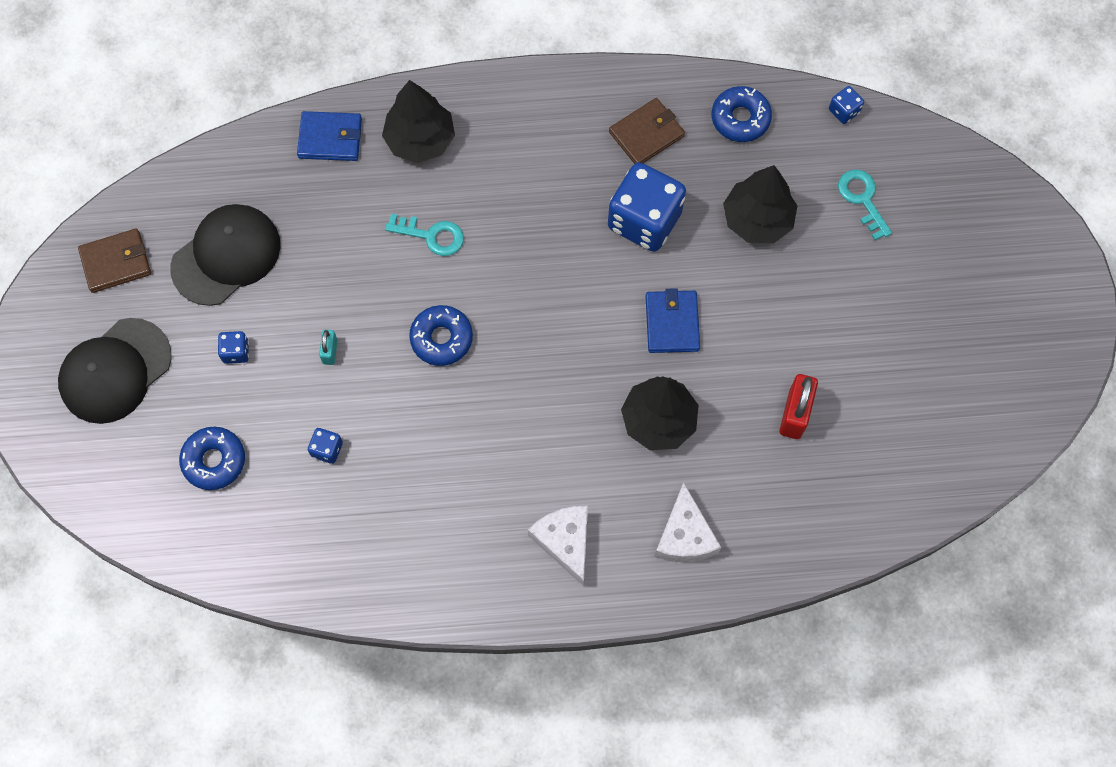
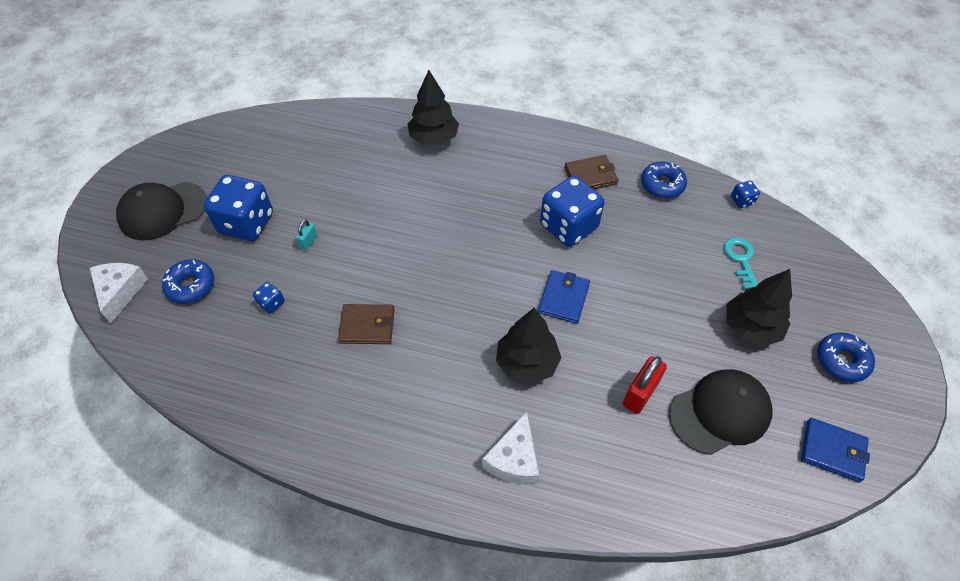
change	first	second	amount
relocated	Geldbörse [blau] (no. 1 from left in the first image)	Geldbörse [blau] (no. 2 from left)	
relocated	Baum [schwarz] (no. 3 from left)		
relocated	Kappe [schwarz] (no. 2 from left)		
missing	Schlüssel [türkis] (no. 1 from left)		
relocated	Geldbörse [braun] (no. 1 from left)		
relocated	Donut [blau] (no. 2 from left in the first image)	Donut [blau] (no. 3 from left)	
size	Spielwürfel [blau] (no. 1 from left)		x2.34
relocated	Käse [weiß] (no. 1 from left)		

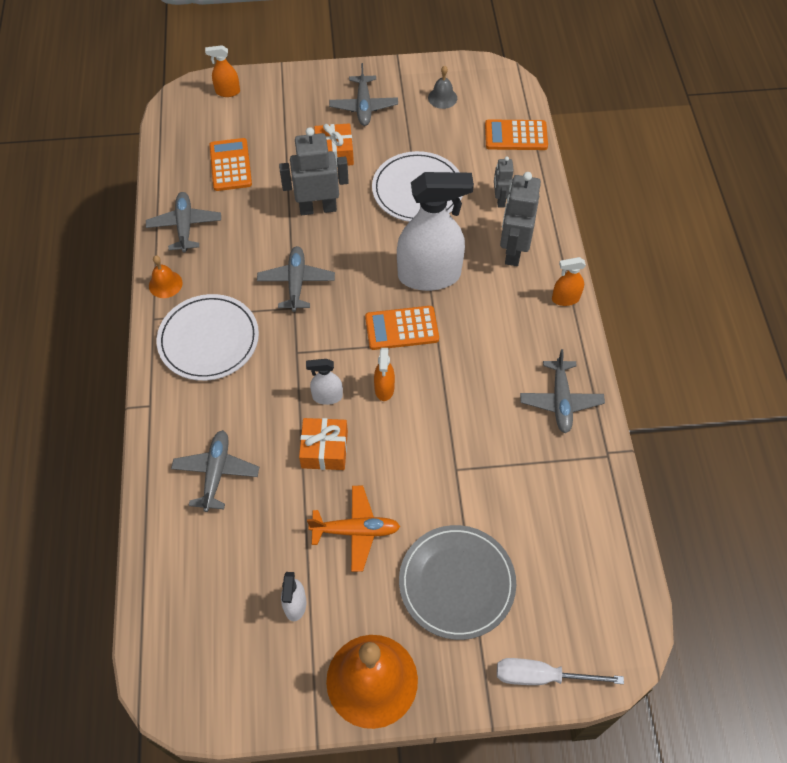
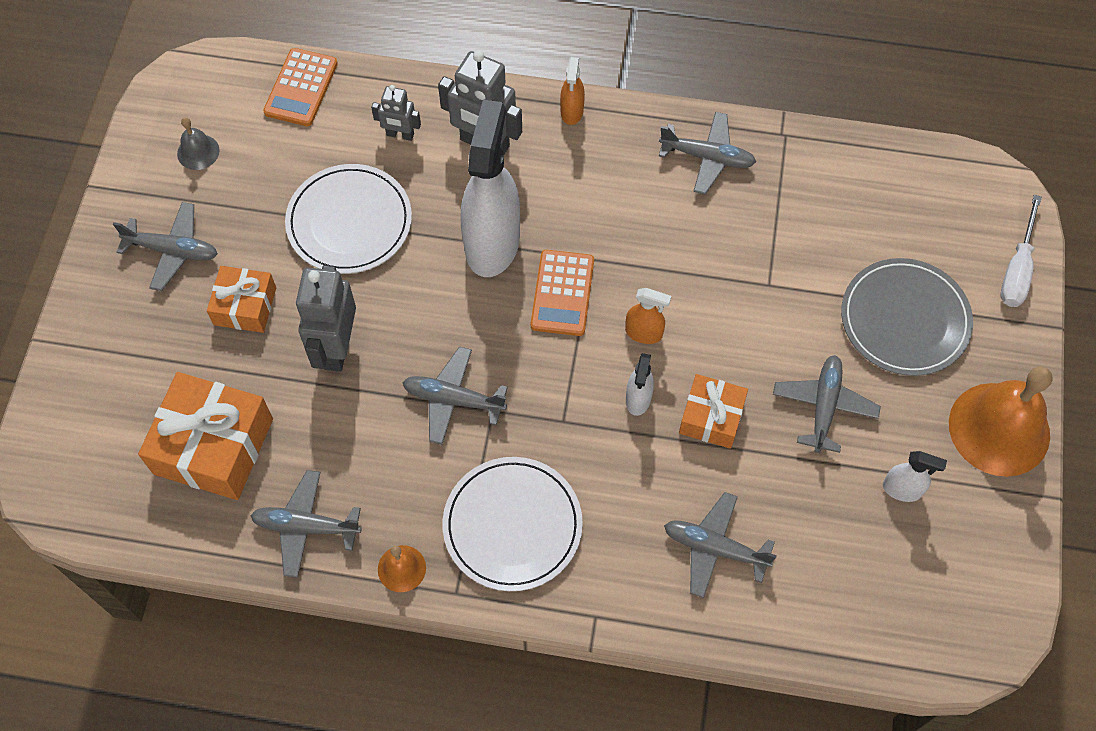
change	first	second	amount
missing	Sprühflasche [orange] (no. 1 from left)		
exchanged	Taschenrechner [orange] (no. 1 from left)	Geschenk [orange] (no. 1 from left)	
colour	Flugzeug [orange]	Flugzeug [grau] (no. 6 from left)	

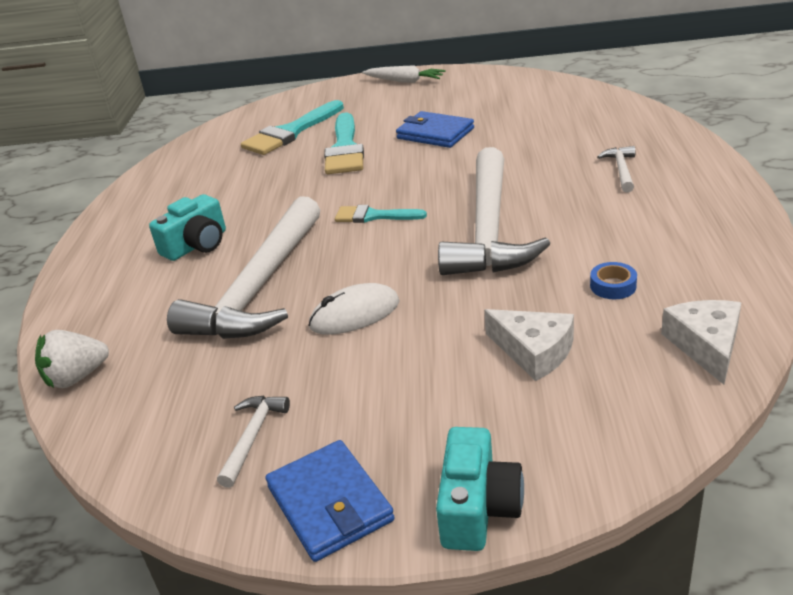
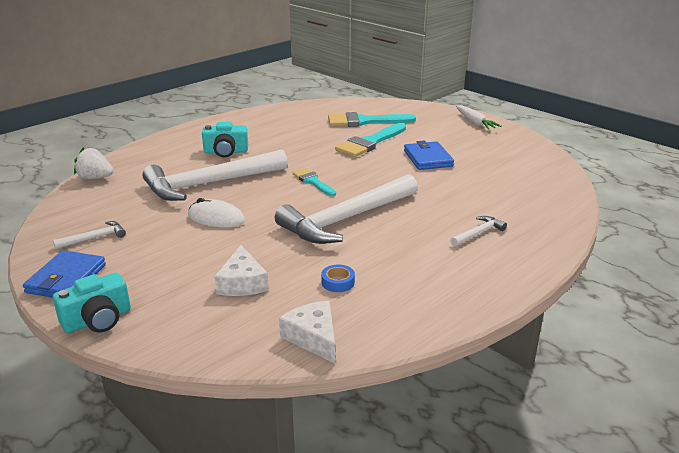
change	first	second	amount
spun	Käse [weiß] (no. 2 from left)		75 degrees counterclockwise

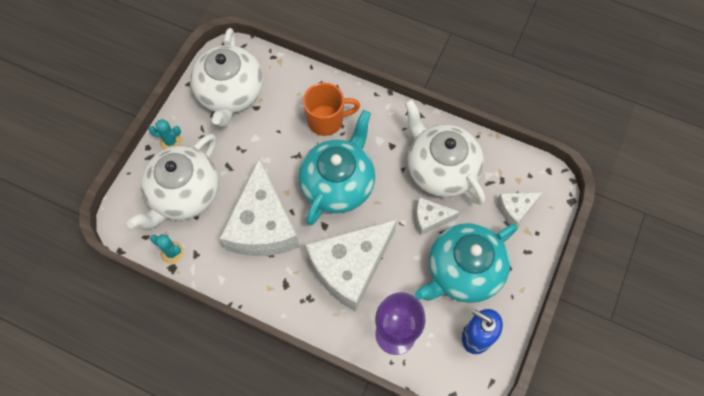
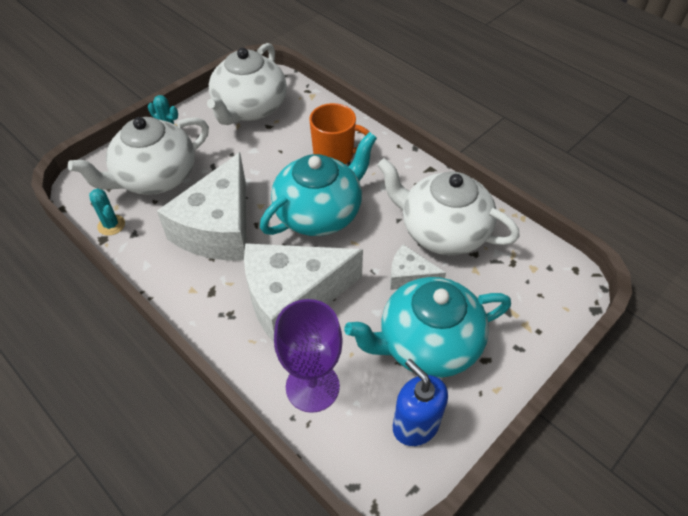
change	first	second	amount
spun	Teekanne [weiß] (no. 3 from left)		45 degrees counterclockwise
missing	Käse [weiß] (no. 4 from left)		

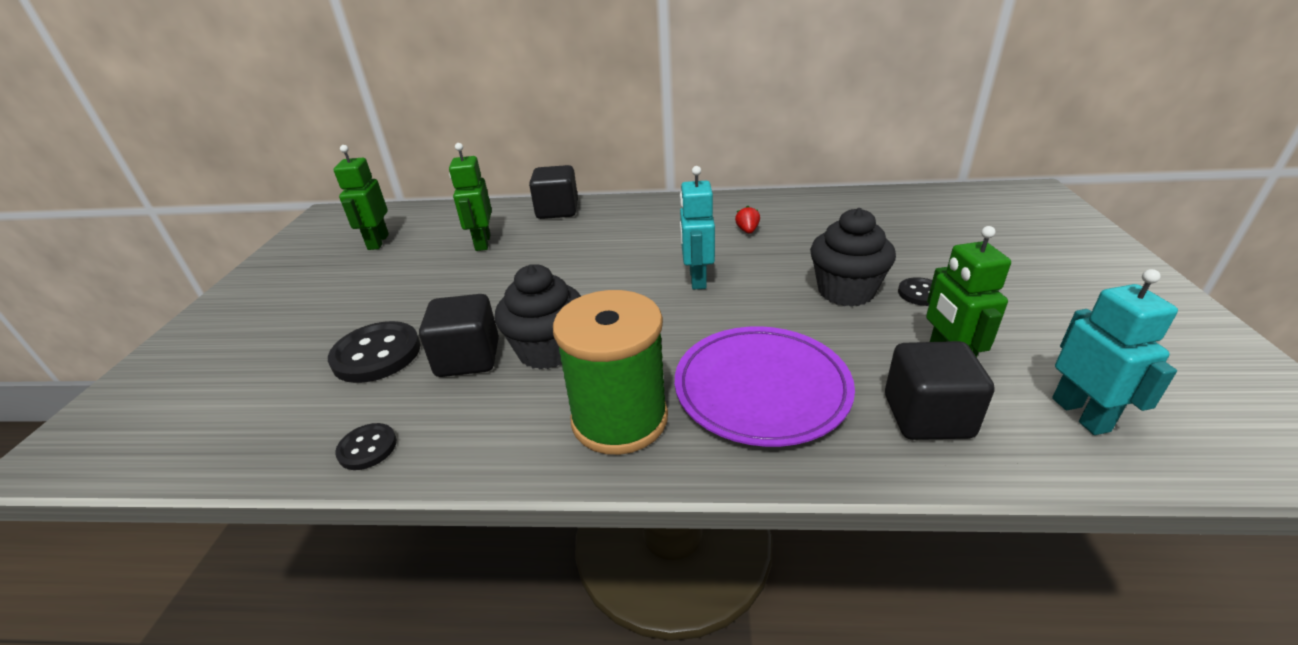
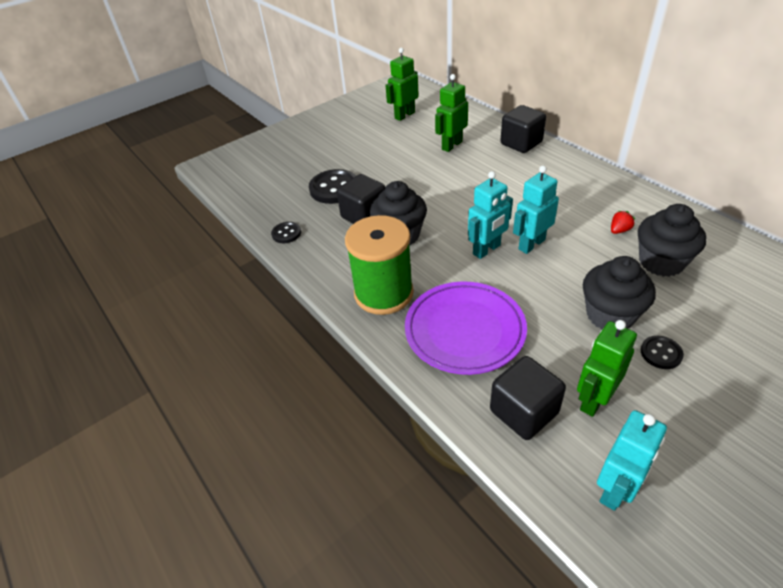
change	first	second	amount
appeared		Roboter [türkis] (no. 1 from left)	
appeared		Muffin [schwarz] (no. 3 from left)	

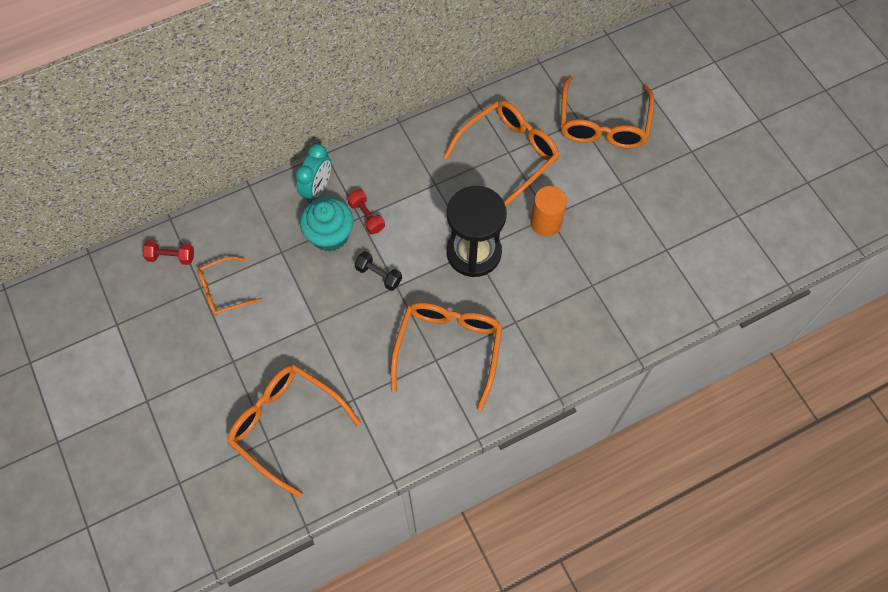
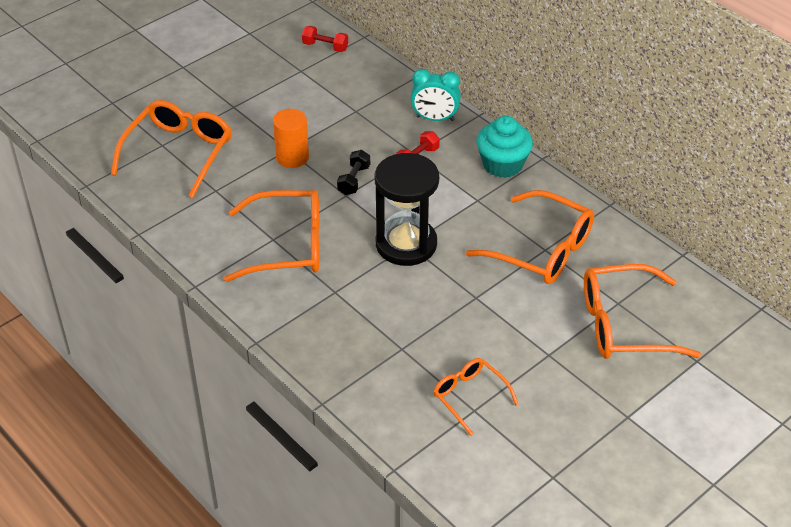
change	first	second	amount
relocated	Vollzylinder [orange]		
relocated	Muffin [türkis]		
spun	Hantel [rot] (no. 1 from left)		60 degrees counterclockwise
relocated	Brille [orange] (no. 1 from left in the first image)	Brille [orange] (no. 3 from left)	

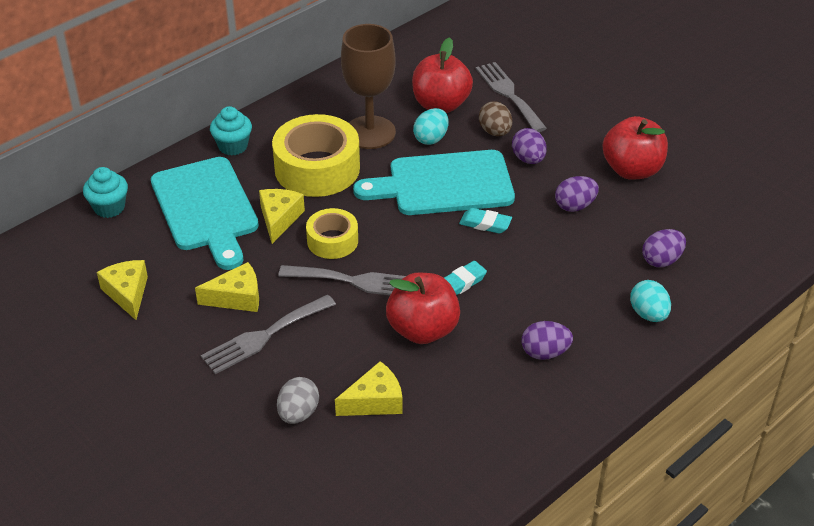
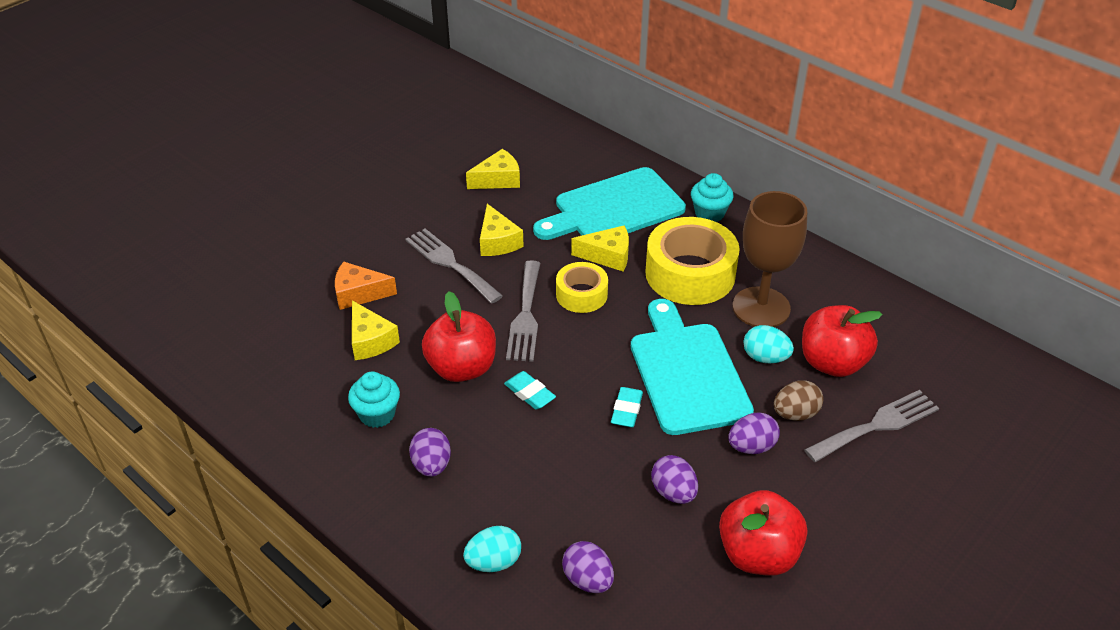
change	first	second	amount
relocated	Muffin [türkis] (no. 1 from left)		
exchanged	Ei [grau]	Käse [orange]	

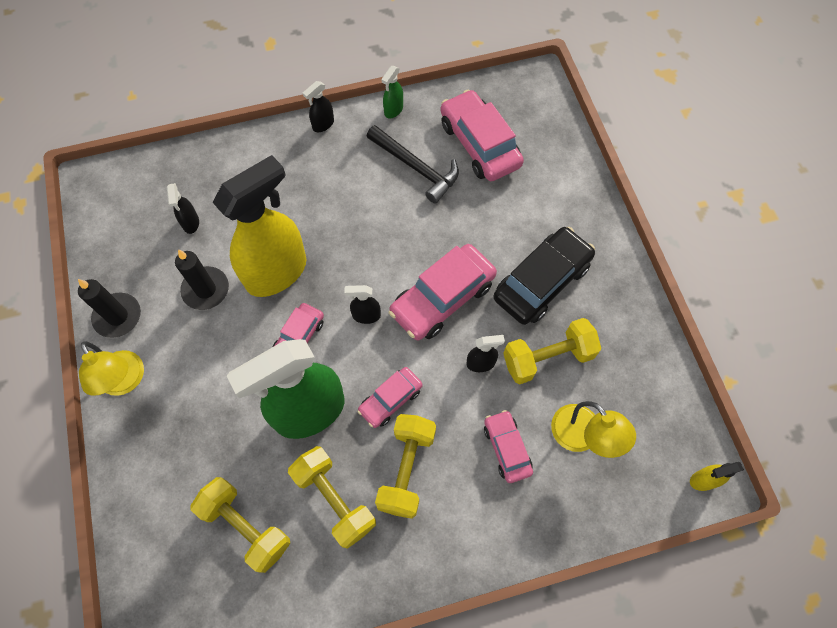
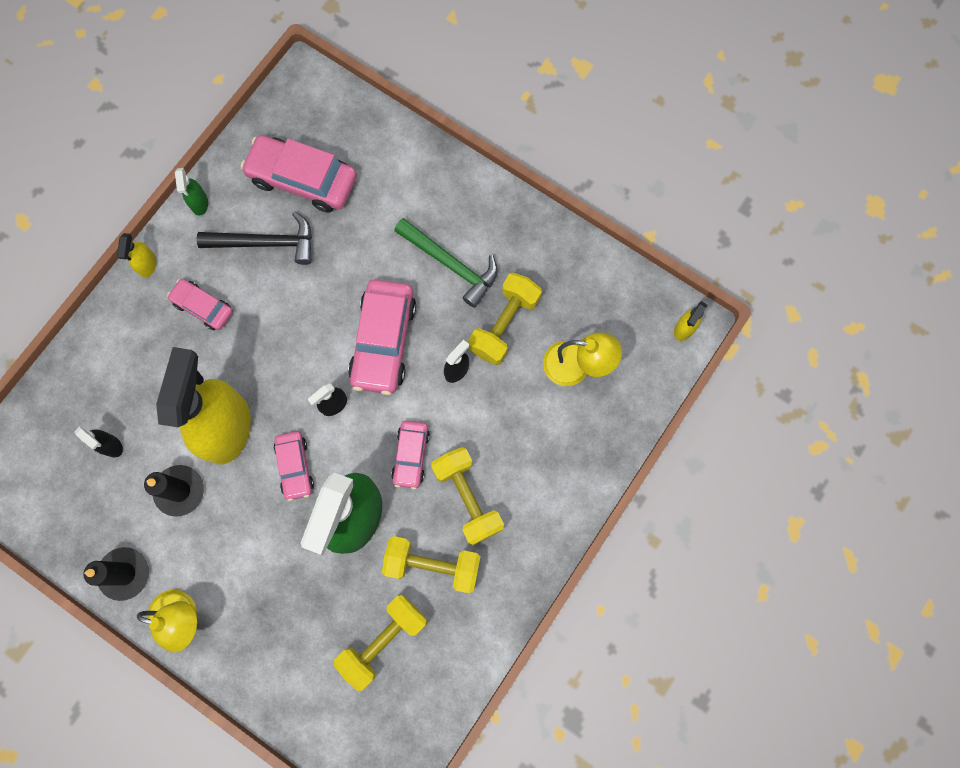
change	first	second	amount
colour	Sprühflasche [schwarz] (no. 2 from left)	Sprühflasche [gelb] (no. 1 from left)	
exchanged	Auto [schwarz]	Hammer [grün]	
relocated	Auto [rosa] (no. 5 from left in the first image)	Auto [rosa] (no. 1 from left)	
spun	Hantel [gelb] (no. 1 from left)		45 degrees counterclockwise

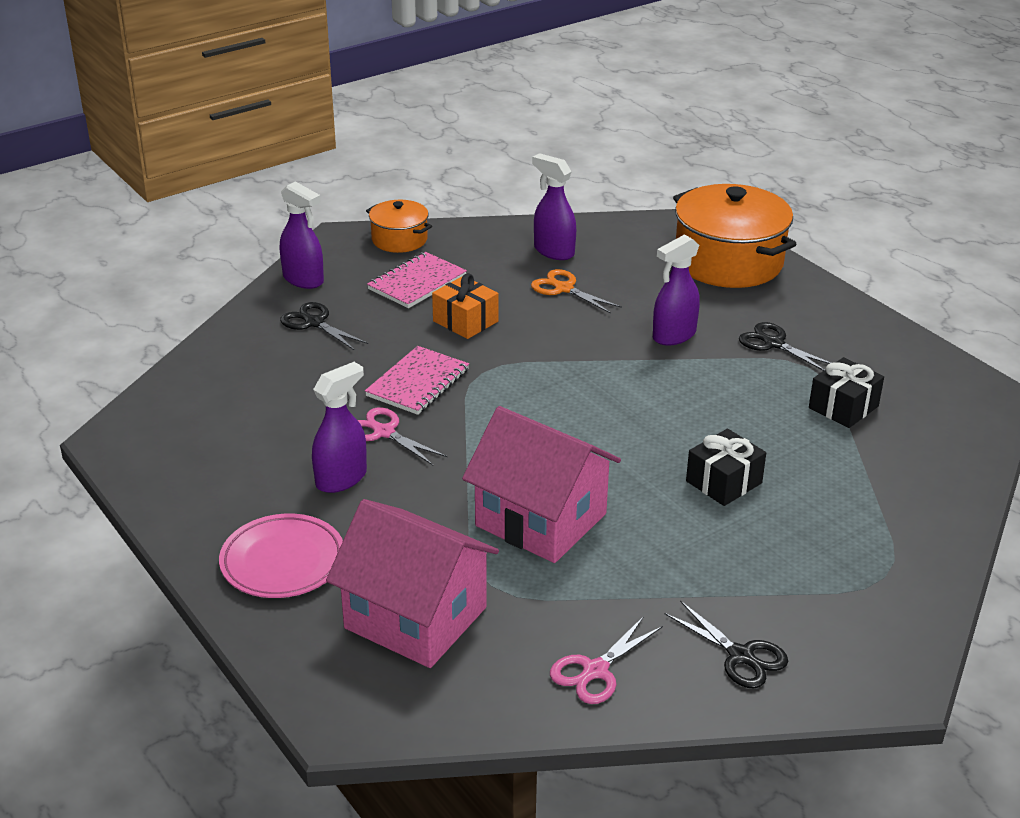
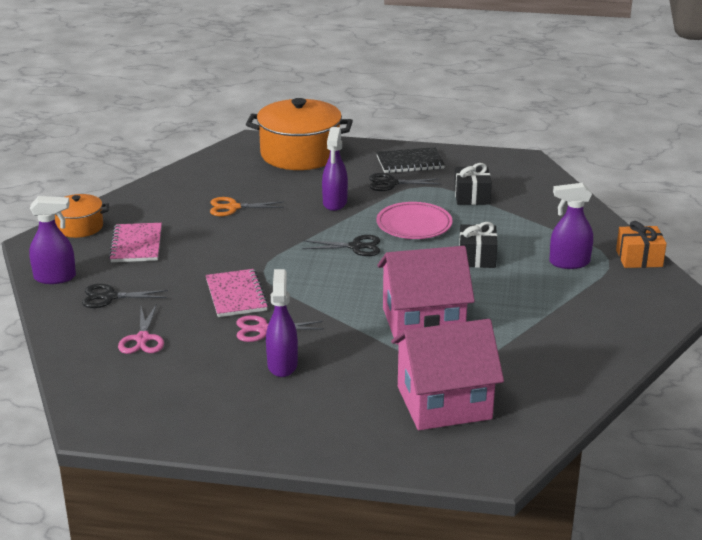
change	first	second	amount
relocated	Sprühflasche [lila] (no. 3 from left in the first image)	Sprühflasche [lila] (no. 4 from left)	
relocated	Geschenk [orange]		
relocated	Teller [rosa]		
relocated	Schere [schwarz] (no. 2 from left)		
relocated	Schere [rosa] (no. 2 from left in the first image)	Schere [rosa] (no. 1 from left)	
appeared		Notizbuch [schwarz]	

